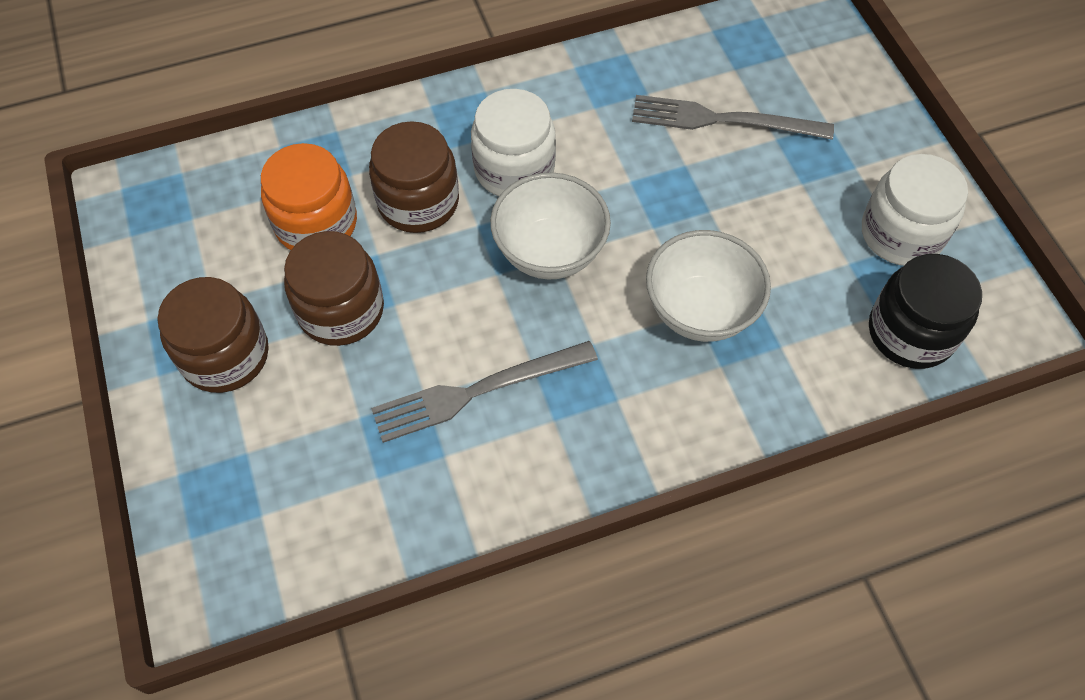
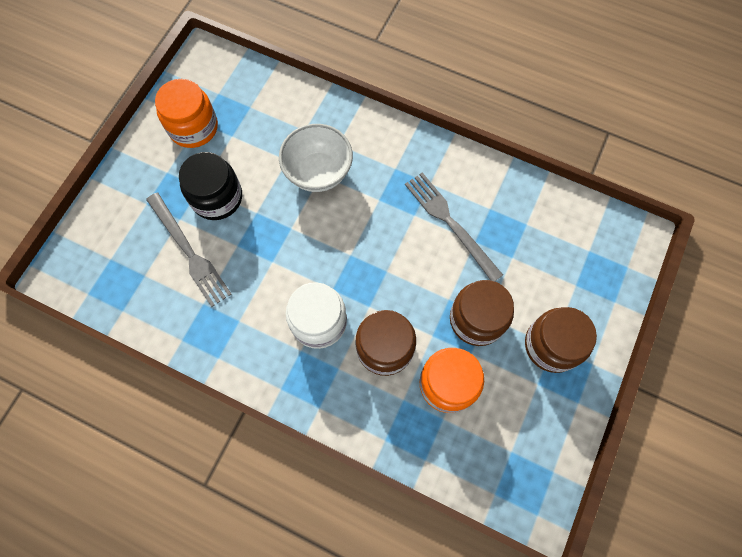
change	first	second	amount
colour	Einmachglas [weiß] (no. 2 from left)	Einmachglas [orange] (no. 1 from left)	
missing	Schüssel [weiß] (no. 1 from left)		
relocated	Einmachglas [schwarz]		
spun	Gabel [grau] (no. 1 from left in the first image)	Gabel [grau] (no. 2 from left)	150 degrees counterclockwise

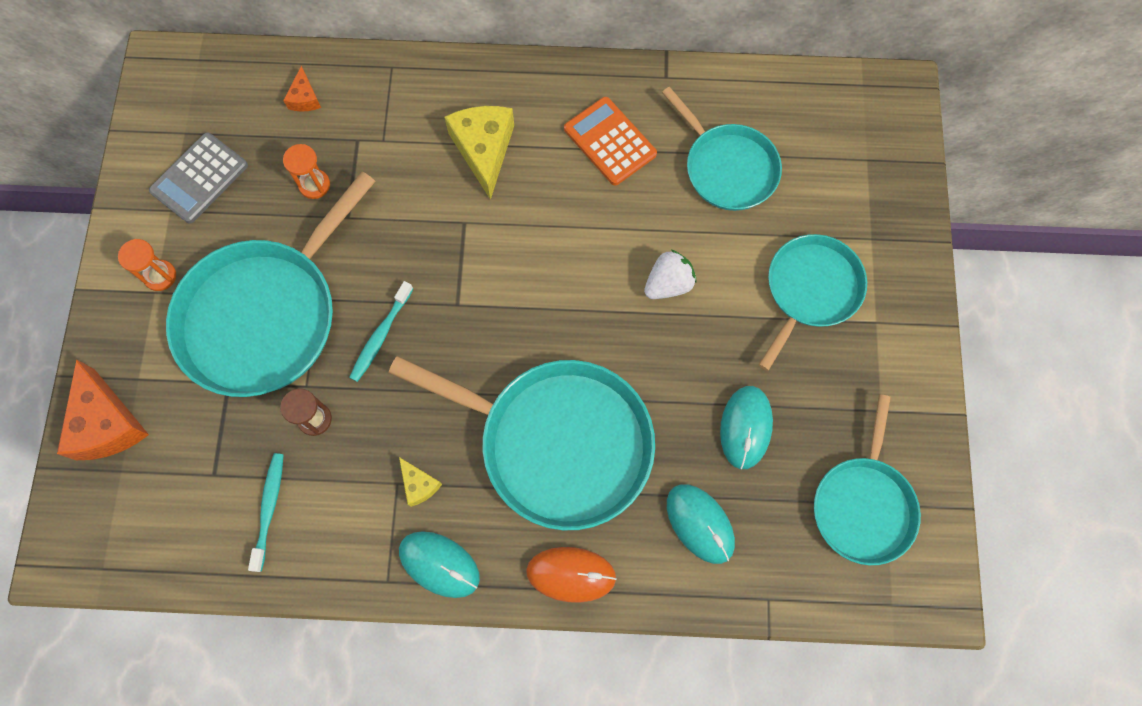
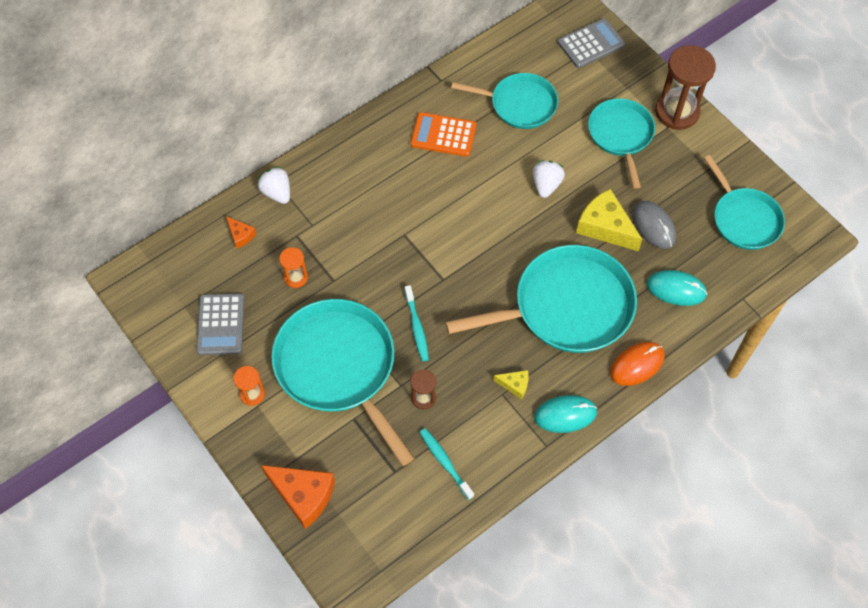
change	first	second	amount
relocated	Käse [gelb] (no. 2 from left)		
spun	Pfanne [türkis] (no. 1 from left)		150 degrees clockwise
colour	Computermaus [türkis] (no. 3 from left)	Computermaus [grau]	
appeared		Taschenrechner [grau] (no. 2 from left)	
appeared		Sanduhr [braun] (no. 2 from left)	
appeared		Erdbeere [weiß] (no. 1 from left)	

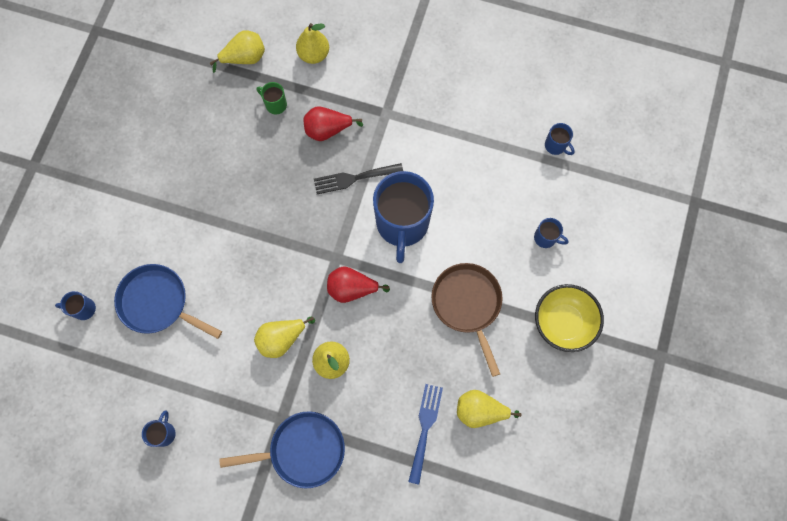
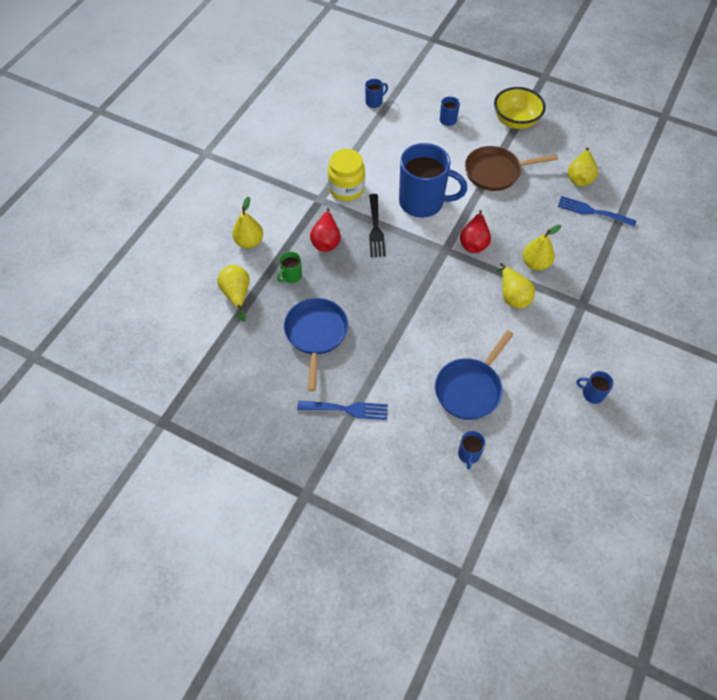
change	first	second	amount
relocated	Pfanne [blau] (no. 2 from left in the first image)	Pfanne [blau] (no. 1 from left)	
appeared		Einmachglas [gelb]	
appeared		Gabel [blau] (no. 1 from left)	

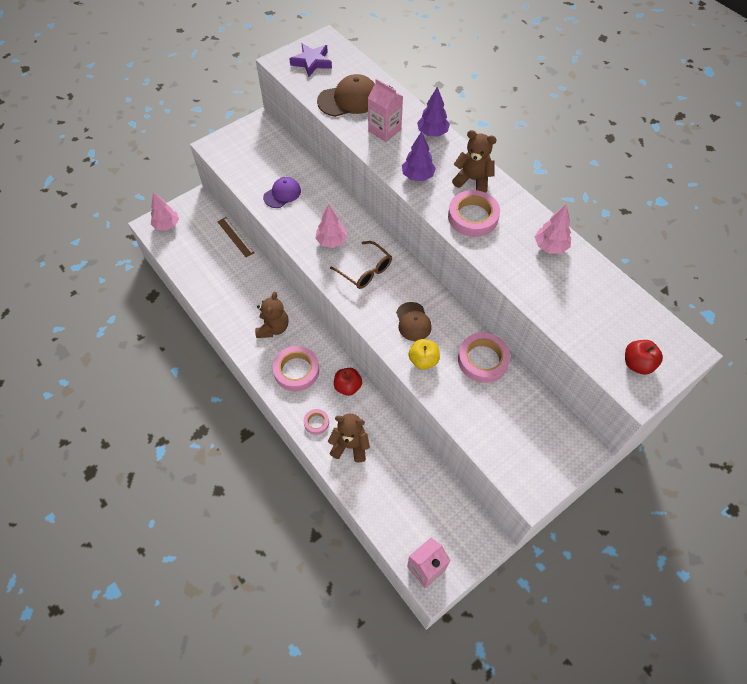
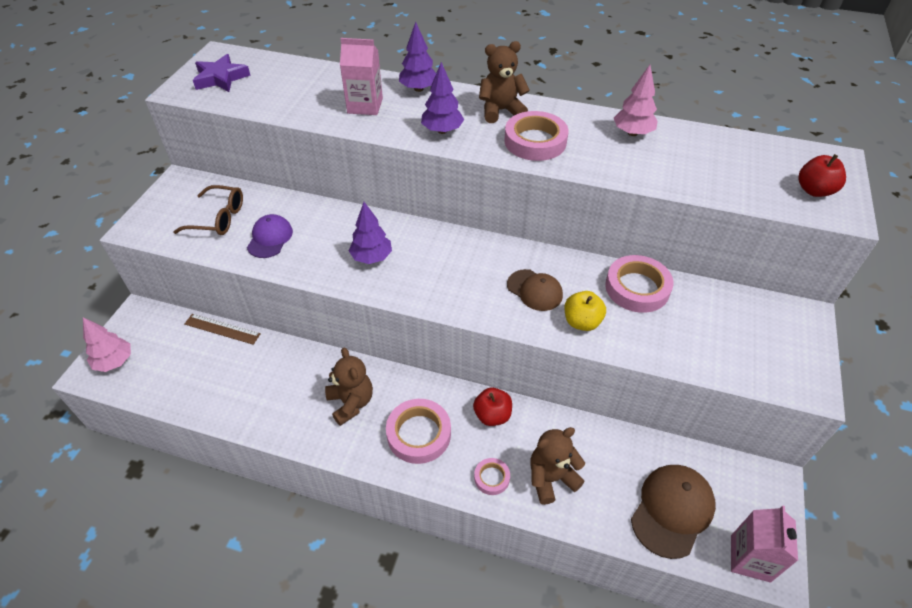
change	first	second	amount
relocated	Kappe [braun] (no. 1 from left in the first image)	Kappe [braun] (no. 2 from left)	
colour	Baum [rosa] (no. 2 from left)	Baum [lila] (no. 1 from left)	
relocated	Brille [braun]		

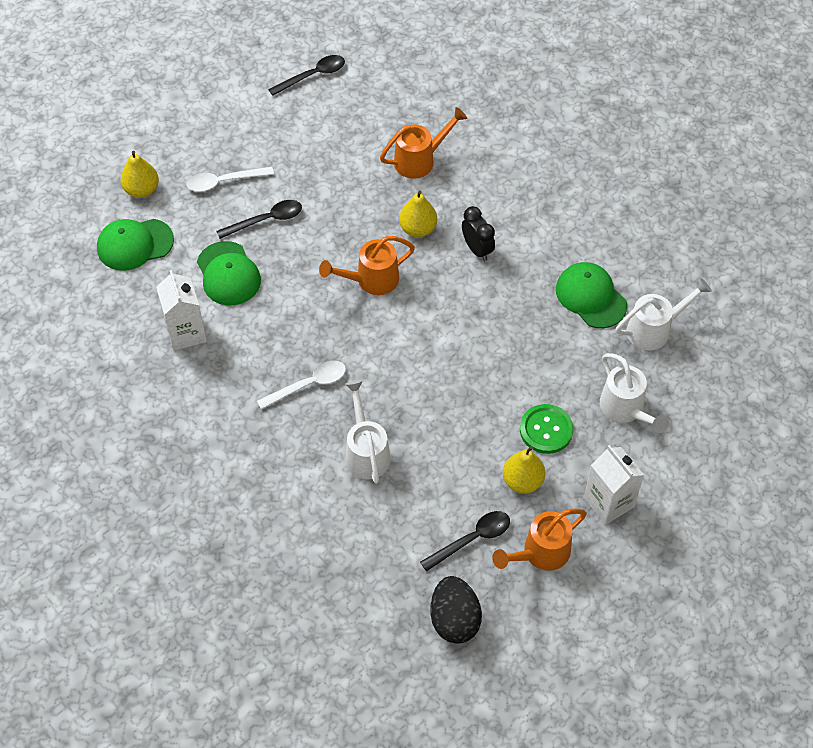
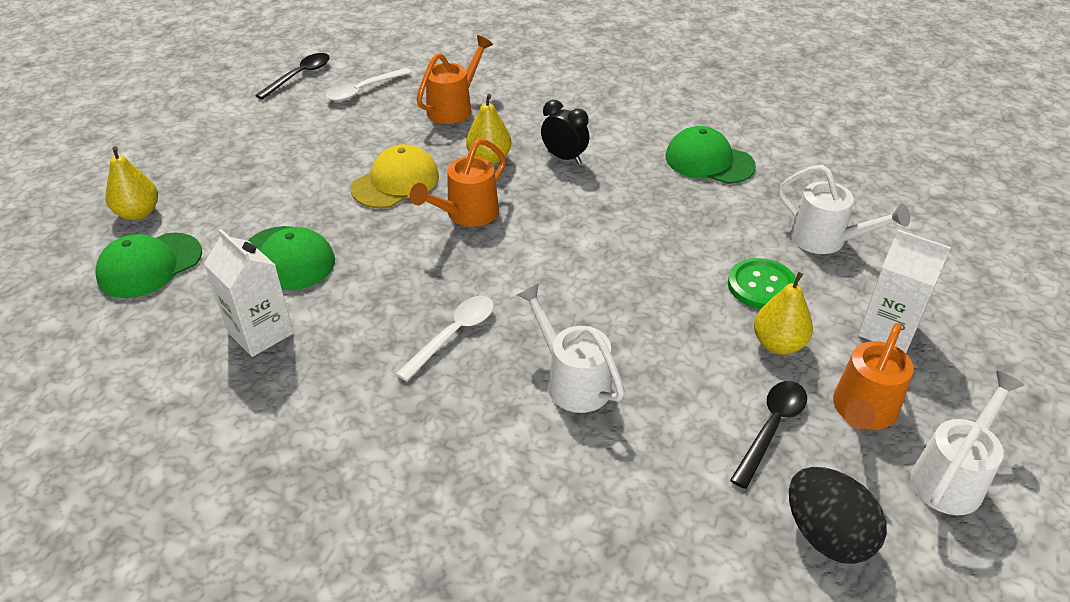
change	first	second	amount
relocated	Löffel [weiß] (no. 1 from left)		
missing	Löffel [schwarz] (no. 1 from left)		
relocated	Gießkanne [weiß] (no. 3 from left)		
appeared		Kappe [gelb]	

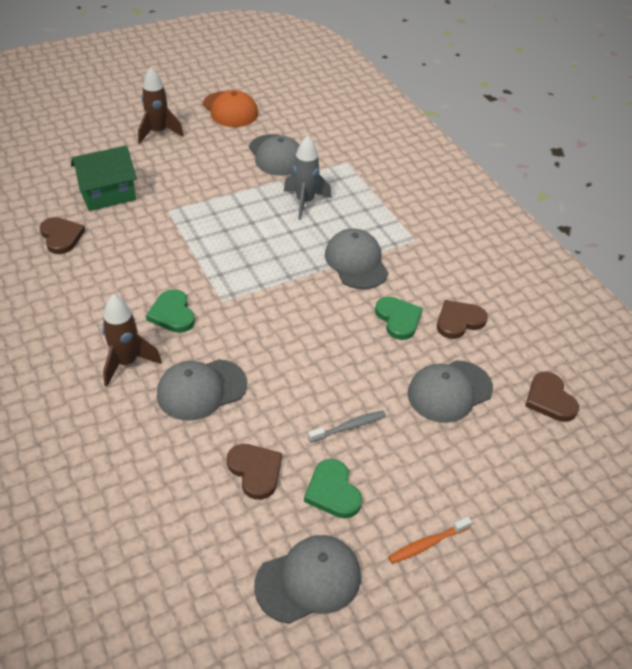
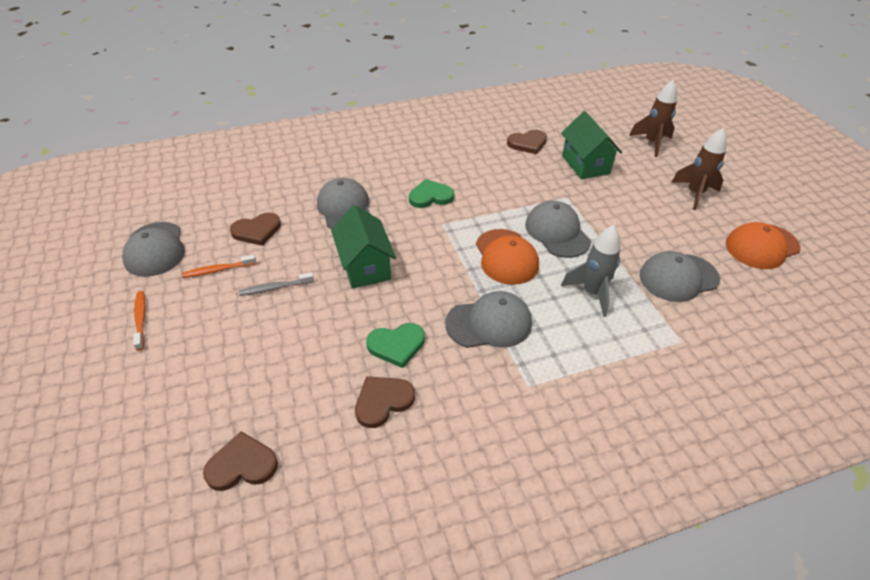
change	first	second	amount
relocated	Rakete [braun] (no. 1 from left)		
spun	Herz [braun] (no. 3 from left)		105 degrees counterclockwise
relocated	Kappe [grau] (no. 5 from left in the first image)	Kappe [grau] (no. 4 from left)	
spun	Zahnbürste [grau]		90 degrees clockwise
exchanged	Herz [grün] (no. 2 from left)	Zahnbürste [orange] (no. 2 from left)	
appeared		Haus [grün] (no. 1 from left)	
appeared		Kappe [orange] (no. 1 from left)	

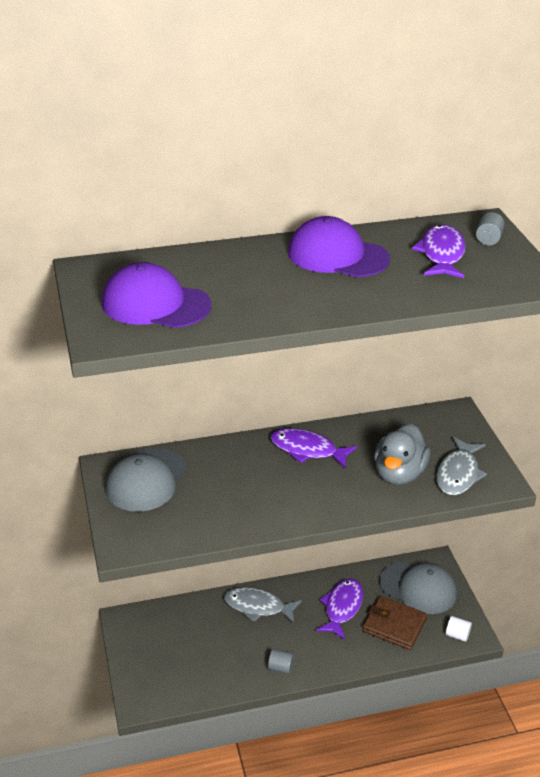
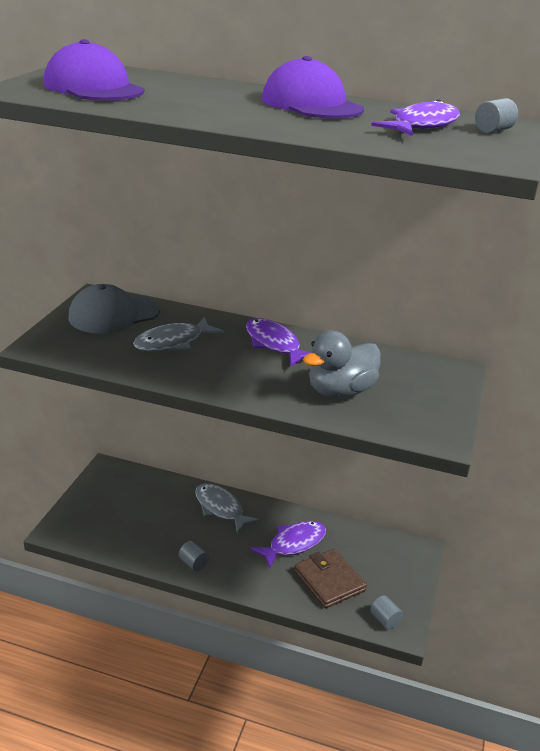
change	first	second	amount
relocated	Fisch [grau] (no. 2 from left in the first image)	Fisch [grau] (no. 1 from left)	
missing	Kappe [grau] (no. 2 from left)		
colour	Vollzylinder [weiß]	Vollzylinder [grau] (no. 2 from left)	

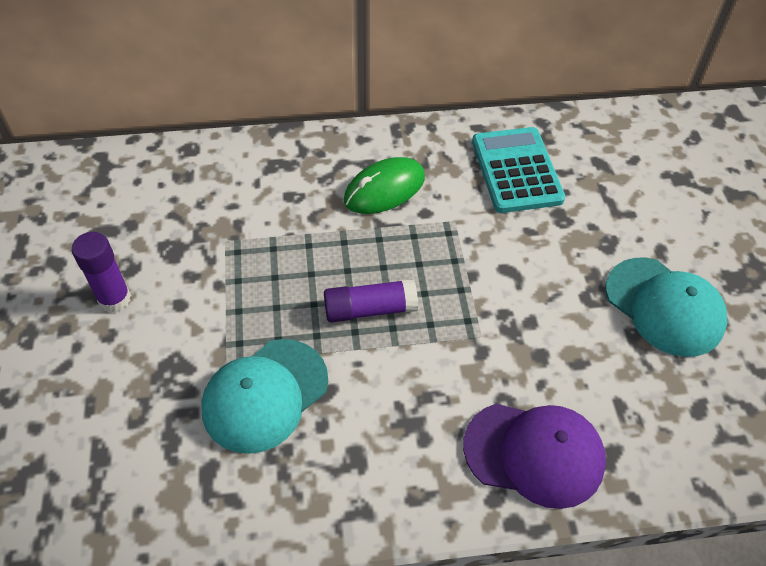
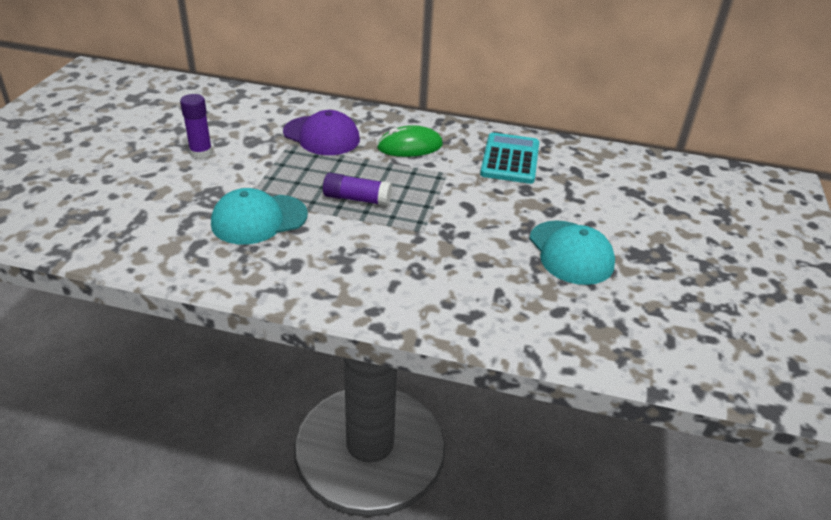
change	first	second	amount
relocated	Kappe [lila]		

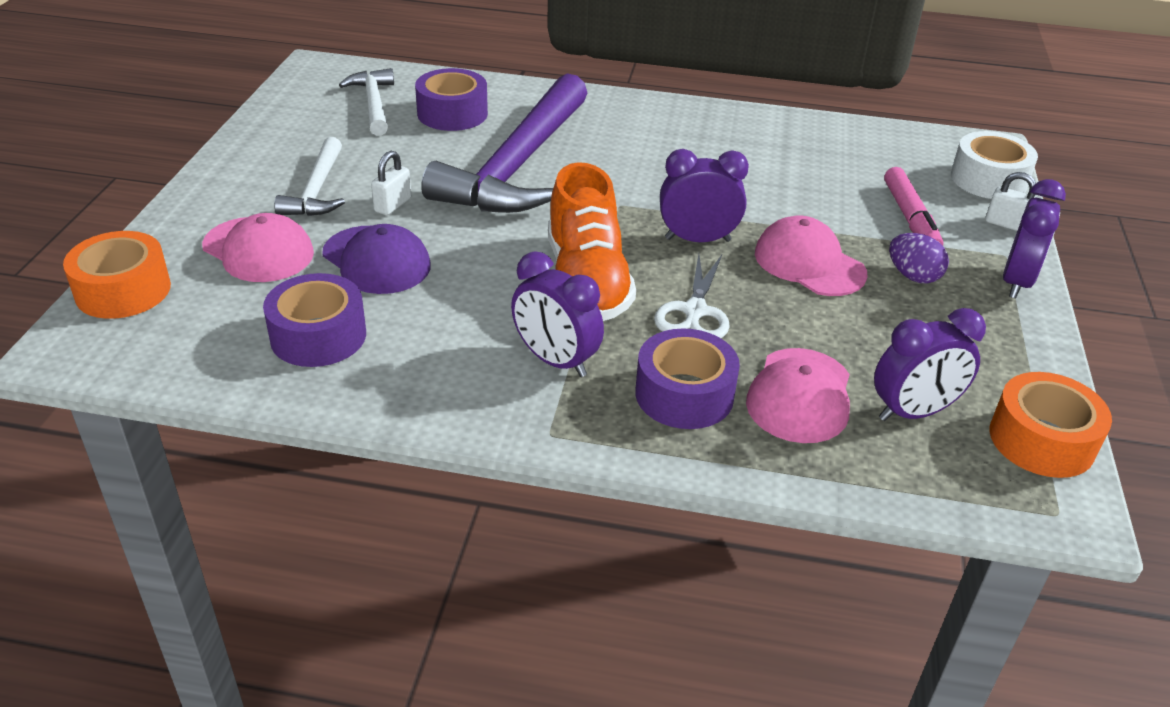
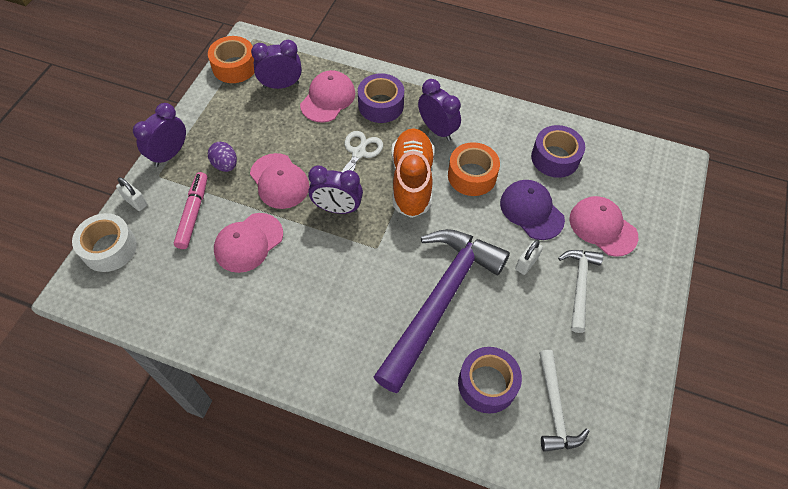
change	first	second	amount
relocated	Klebeband [orange] (no. 1 from left in the first image)	Klebeband [orange] (no. 2 from left)	
appeared		Kappe [rosa] (no. 1 from left)	

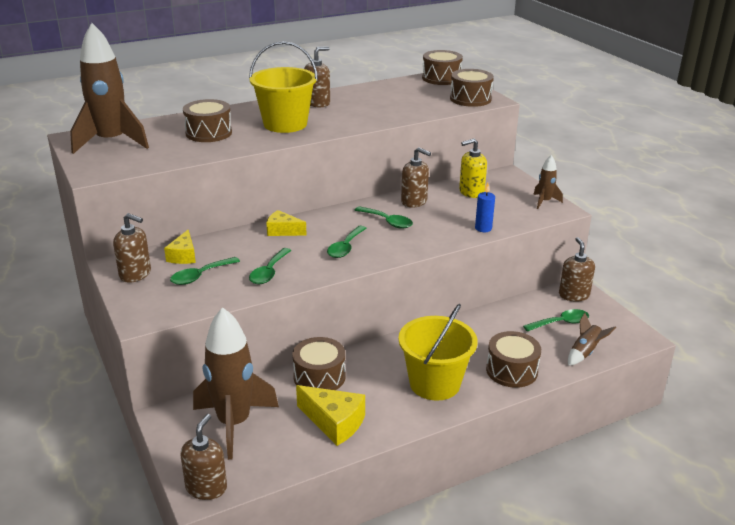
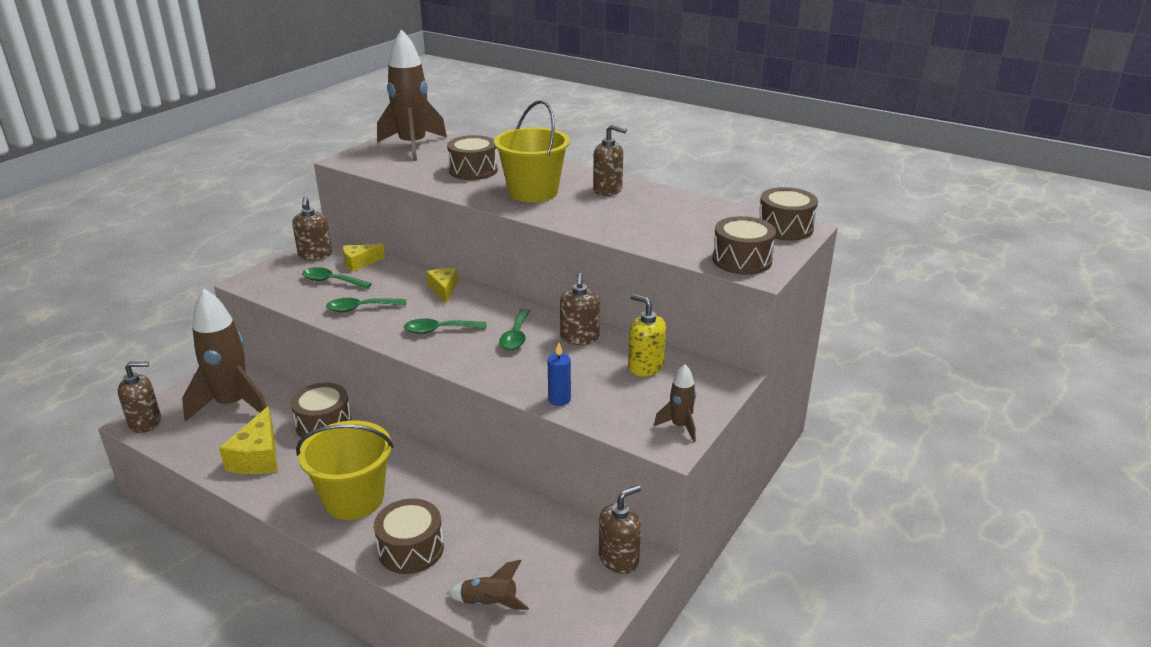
change	first	second	amount
missing	Löffel [grün] (no. 5 from left)		

